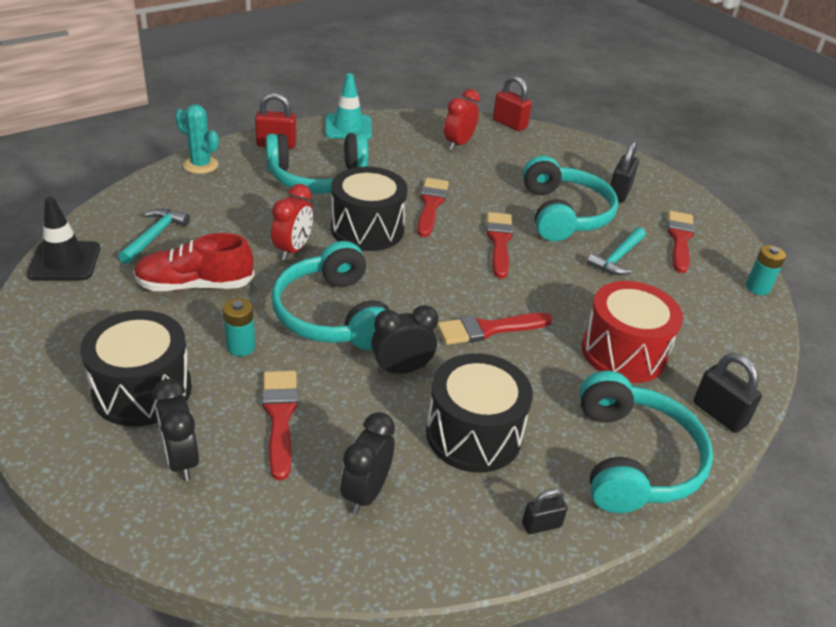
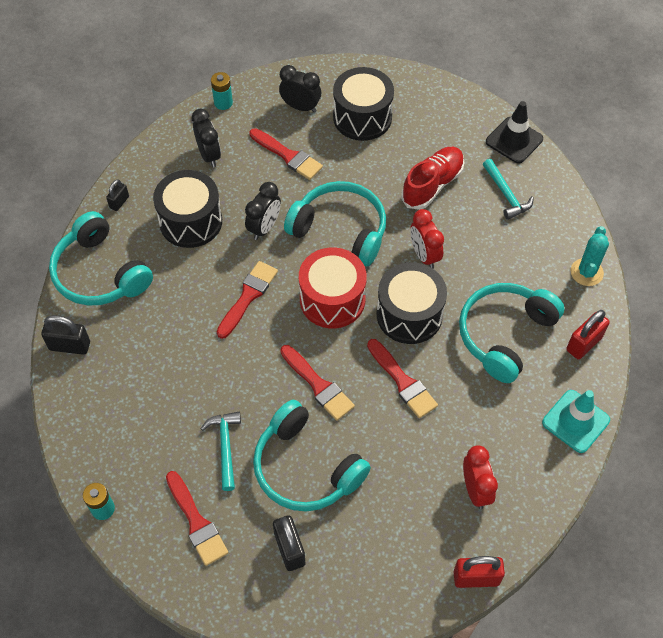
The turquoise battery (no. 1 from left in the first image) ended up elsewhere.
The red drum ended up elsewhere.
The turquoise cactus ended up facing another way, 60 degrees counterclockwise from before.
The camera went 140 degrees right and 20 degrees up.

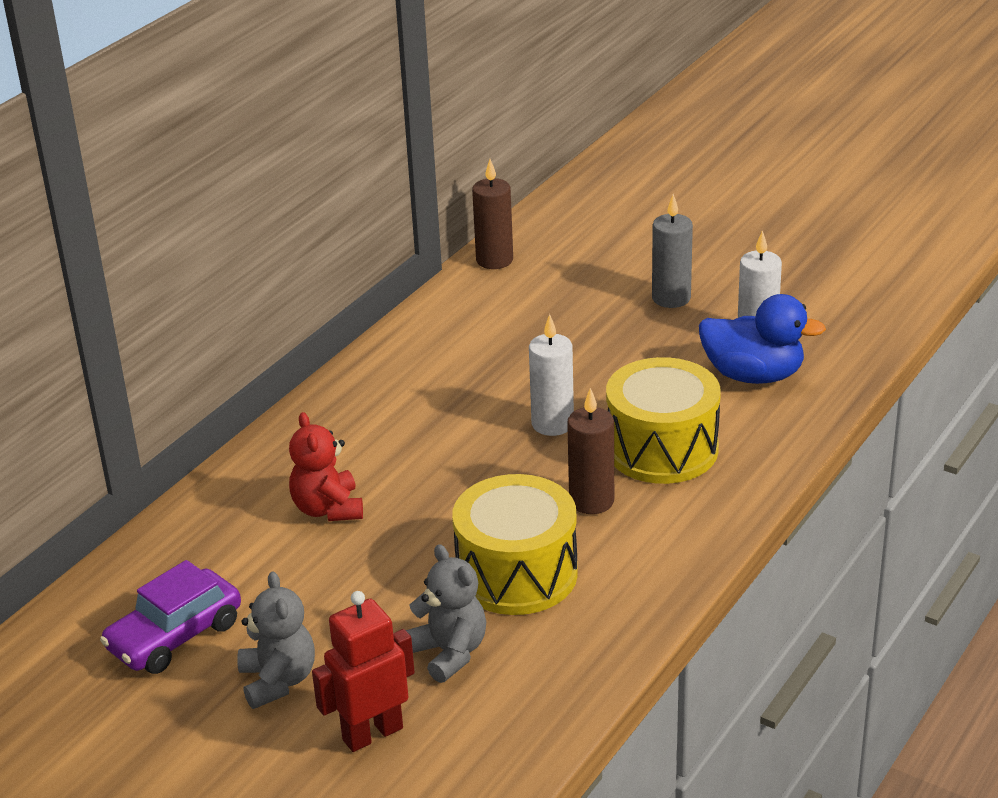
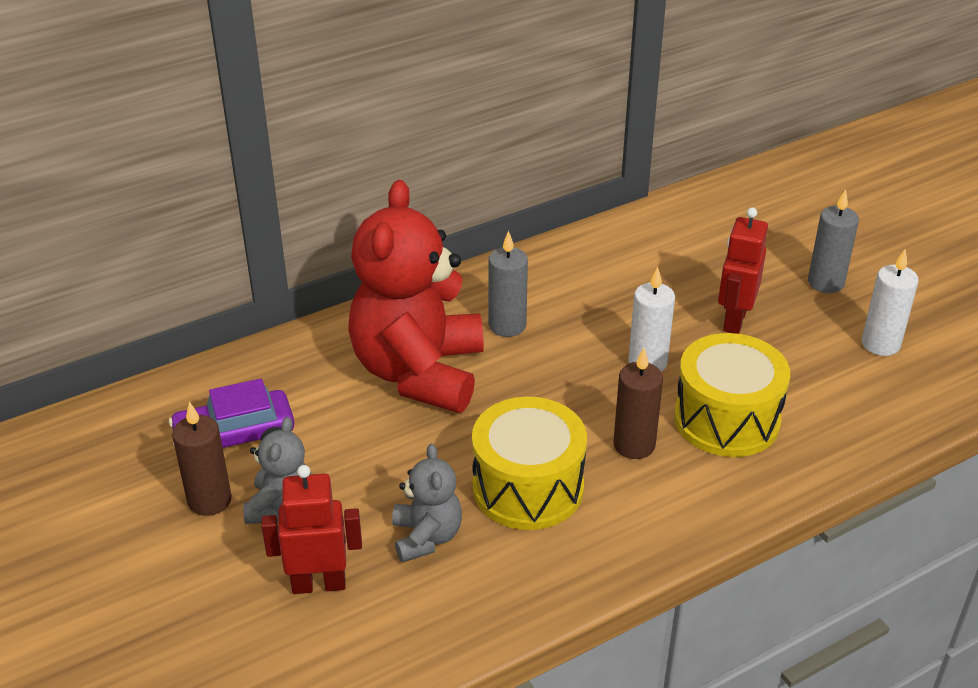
The brown candle (no. 1 from left) ended up elsewhere.
The size of the red teddy bear changed by a factor of 2.13.
The second view gained the grey candle (no. 1 from left).
The second view gained the red robot (no. 2 from left).
The second view lost the blue duck.
The camera went 25 degrees right and 5 degrees up.

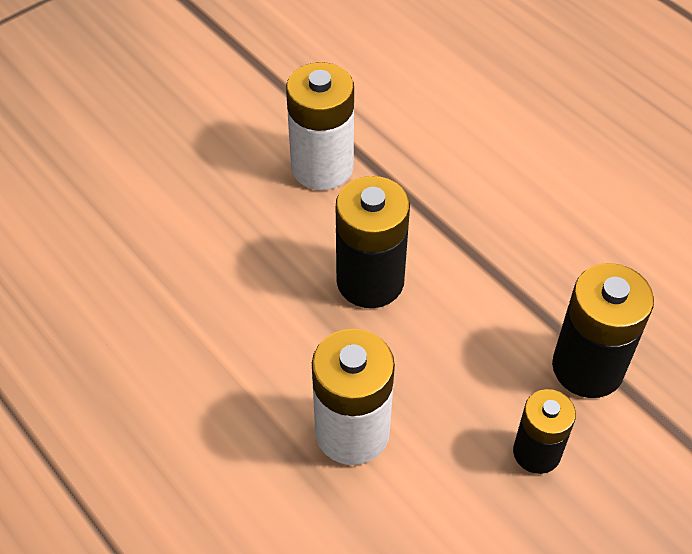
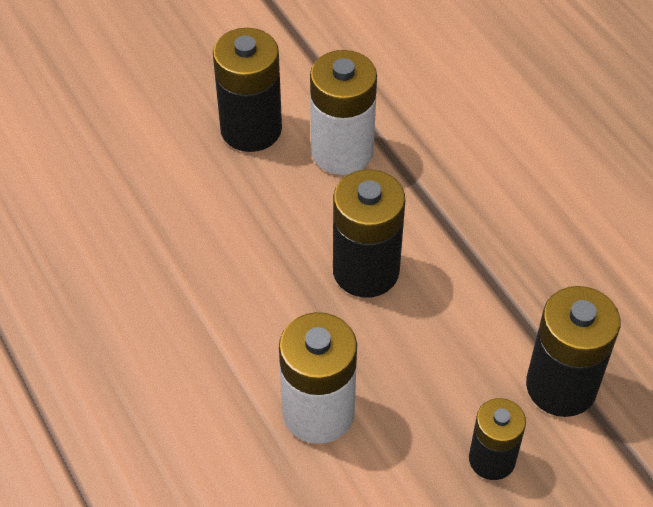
The second view gained the black battery (no. 1 from left).
The camera went 10 degrees right and 0 degrees up.

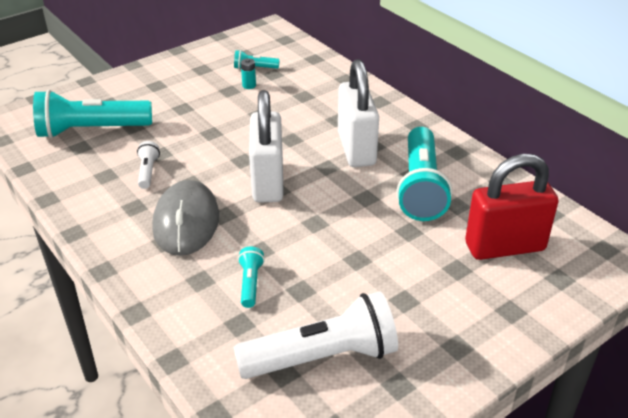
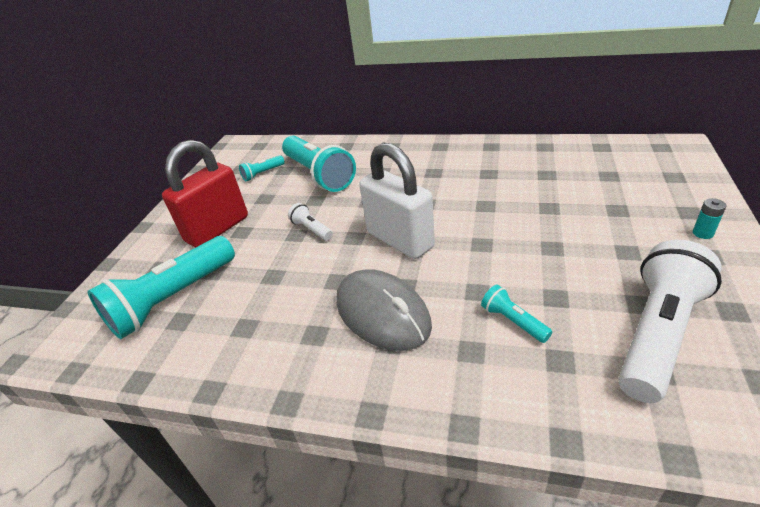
The red padlock ended up elsewhere.
The turquoise flashlight (no. 4 from left in the first image) ended up elsewhere.
The white flashlight (no. 1 from left) ended up elsewhere.
The turquoise battery ended up elsewhere.
The second view lost the white padlock (no. 2 from left).
The camera went 35 degrees left and 0 degrees up.

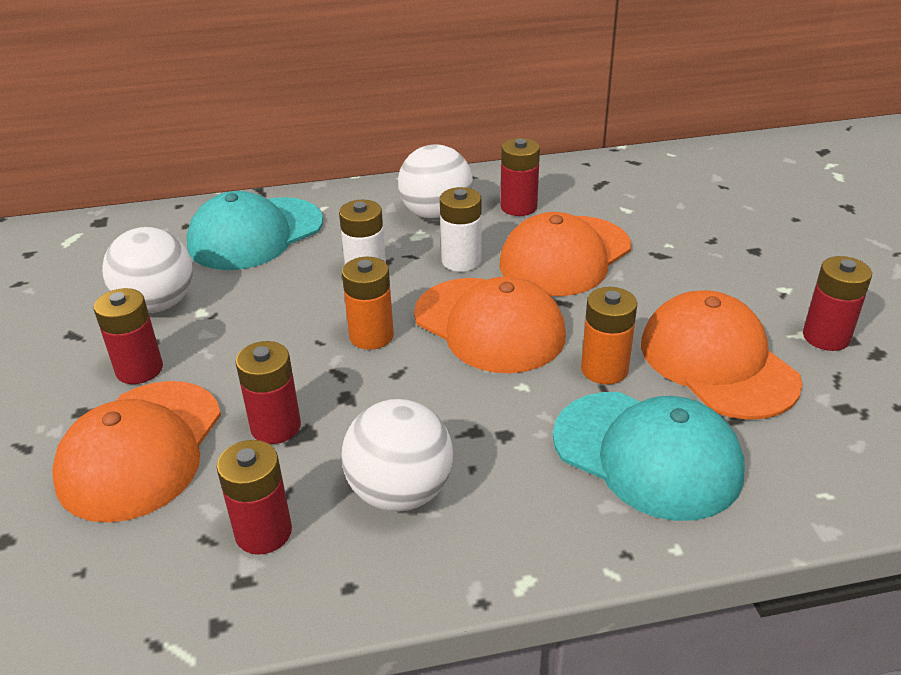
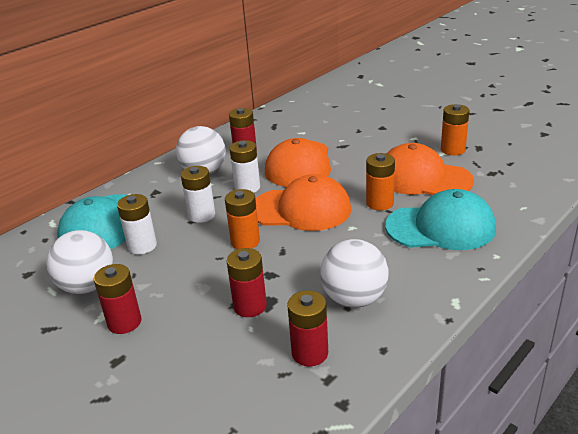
The second view gained the white battery (no. 1 from left).
What was the red battery (no. 5 from left) turned into the orange battery (no. 3 from left).
The second view lost the orange cap (no. 1 from left).
The camera went 35 degrees left and 5 degrees down.

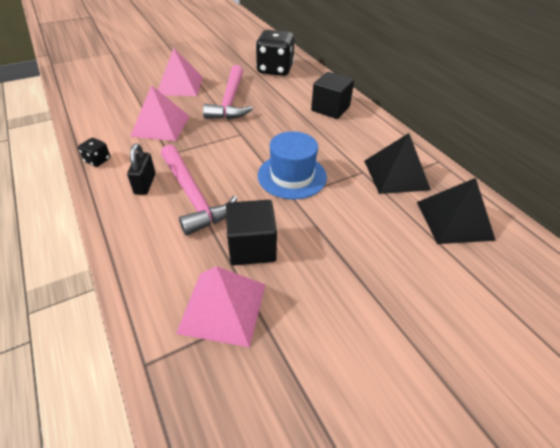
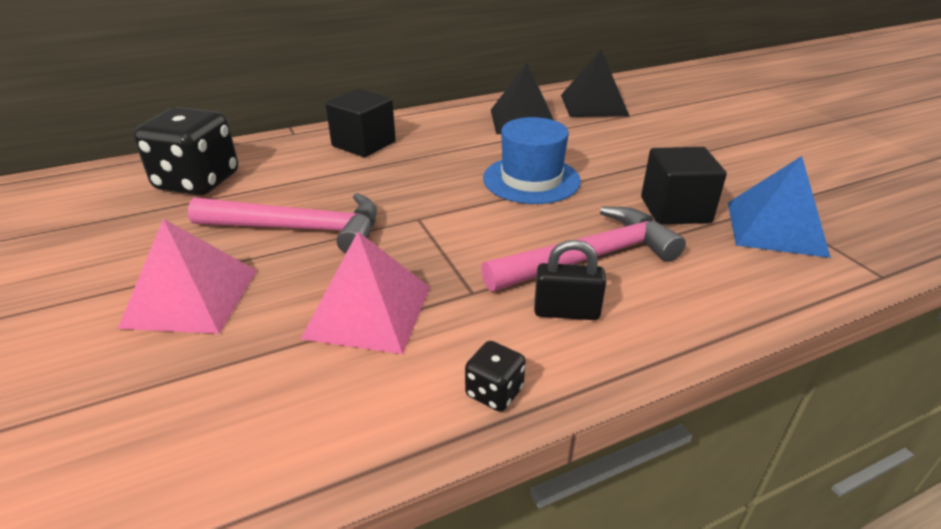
What was the pink pyramid (no. 3 from left) turned into the blue pyramid.
The camera went 85 degrees left and 10 degrees down.

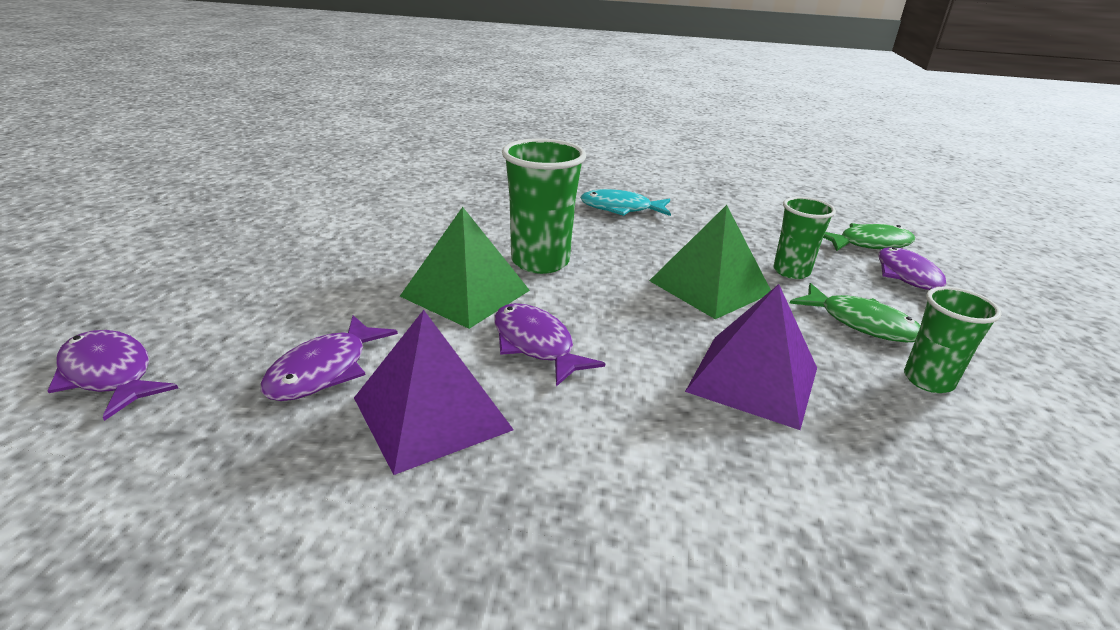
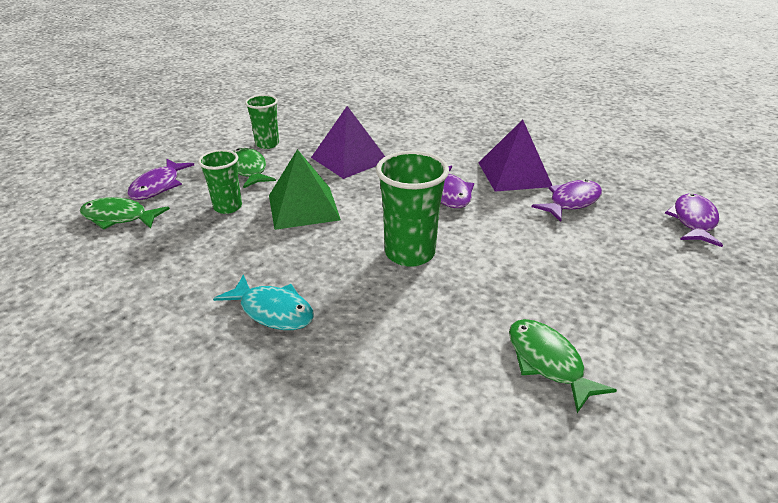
The second view gained the green fish (no. 3 from left).
The purple fish (no. 1 from left in the first image) ended up facing another way, 135 degrees counterclockwise from before.
The second view lost the green pyramid (no. 1 from left).
The camera went 155 degrees left and 5 degrees up.

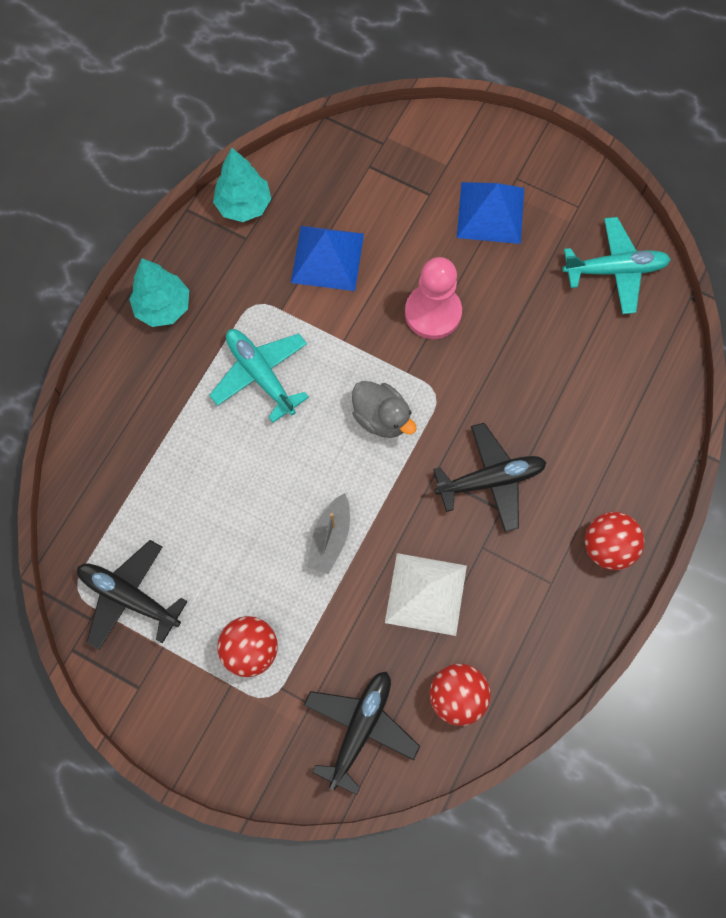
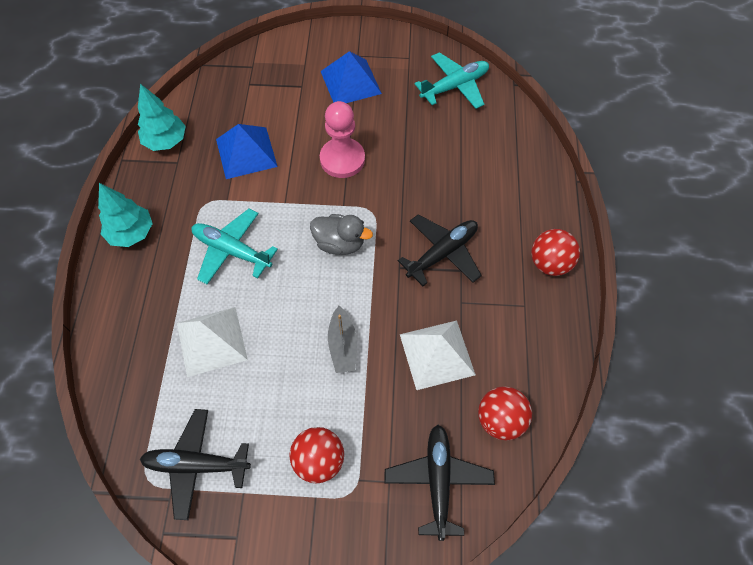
The second view gained the white pyramid (no. 1 from left).
The camera went 25 degrees left and 10 degrees down.

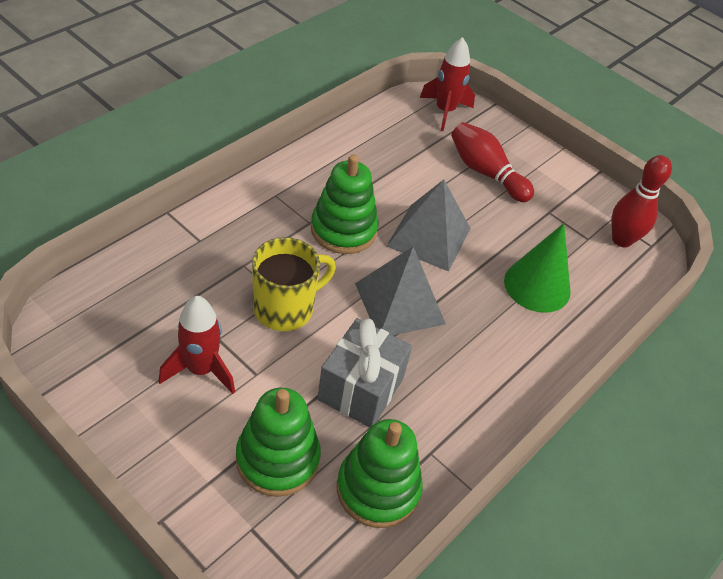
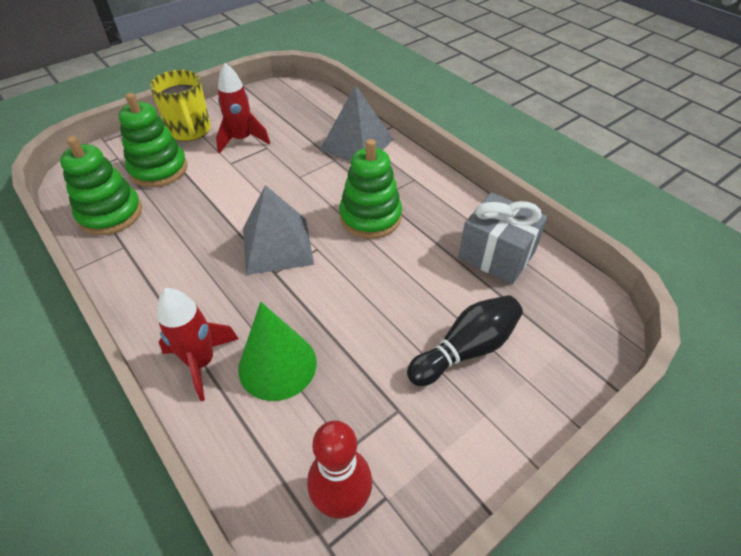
The yellow mug ended up elsewhere.
The red rocket (no. 2 from left in the first image) ended up elsewhere.
The grey pyramid (no. 2 from left) ended up elsewhere.
What was the red bowling pin (no. 1 from left) turned into the black bowling pin.
The grey gift ended up elsewhere.
The camera went 105 degrees right and 0 degrees up.

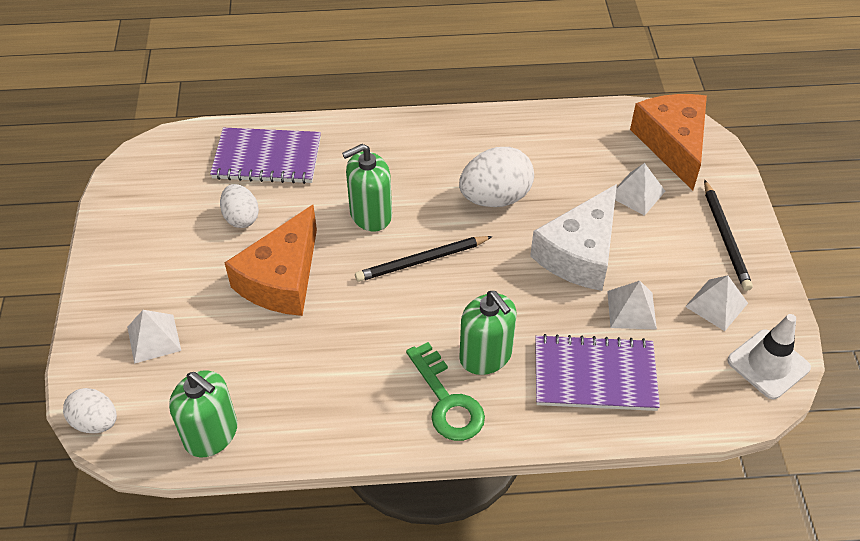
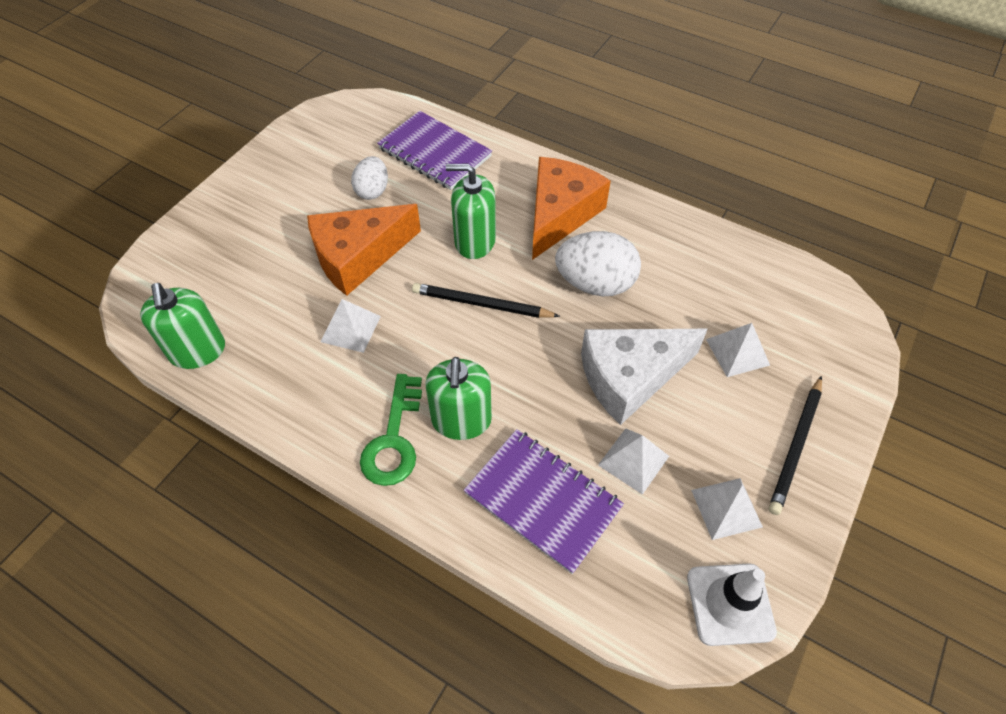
The white pyramid (no. 1 from left) ended up elsewhere.
The orange cheese (no. 2 from left) ended up elsewhere.
The second view lost the white egg (no. 1 from left).
The camera went 35 degrees right and 5 degrees up.

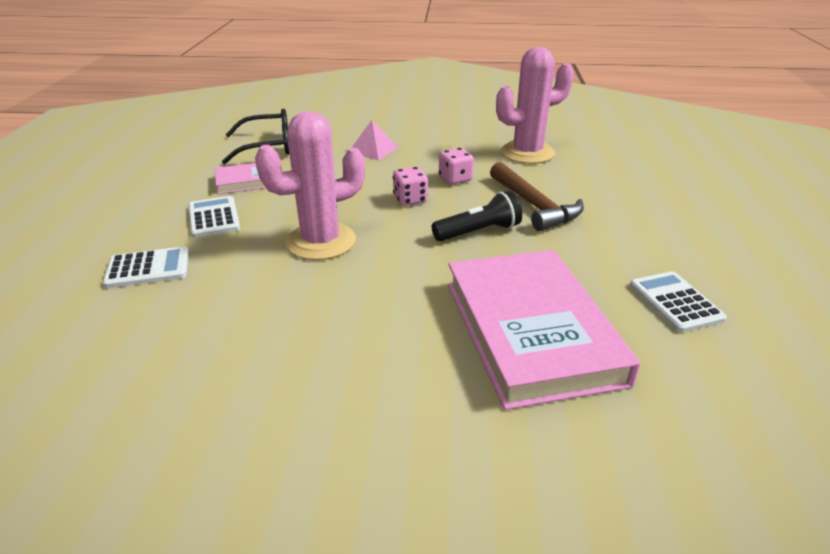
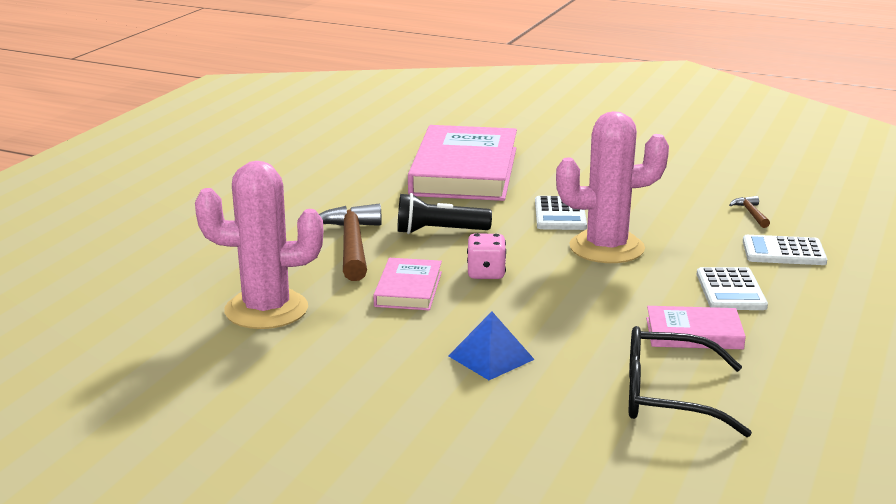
Where the pink dice (no. 2 from left) stood, the pink book (no. 1 from left) came to stand.
What was the pink pyramid turned into the blue pyramid.
The white calculator (no. 3 from left in the first image) ended up elsewhere.
The second view gained the brown hammer (no. 2 from left).
The camera went 160 degrees left and 10 degrees down.

